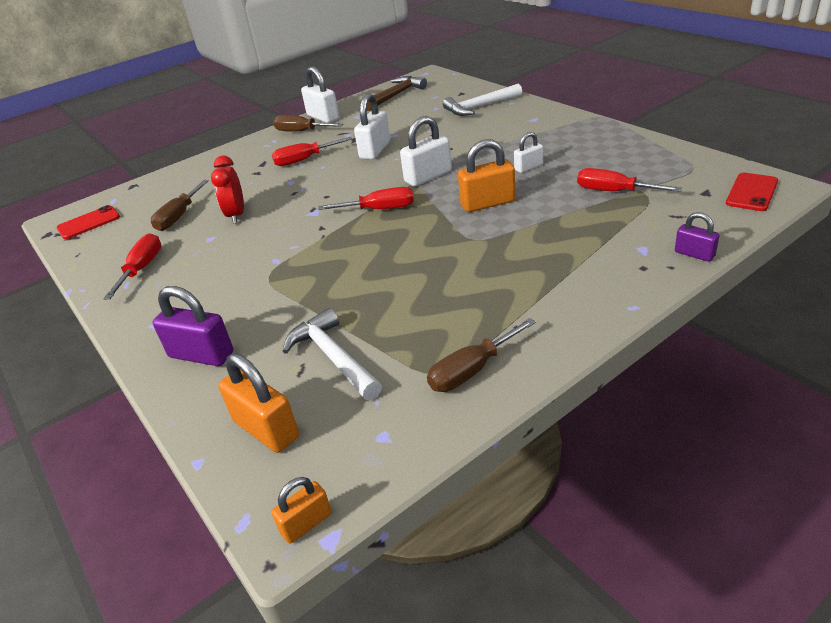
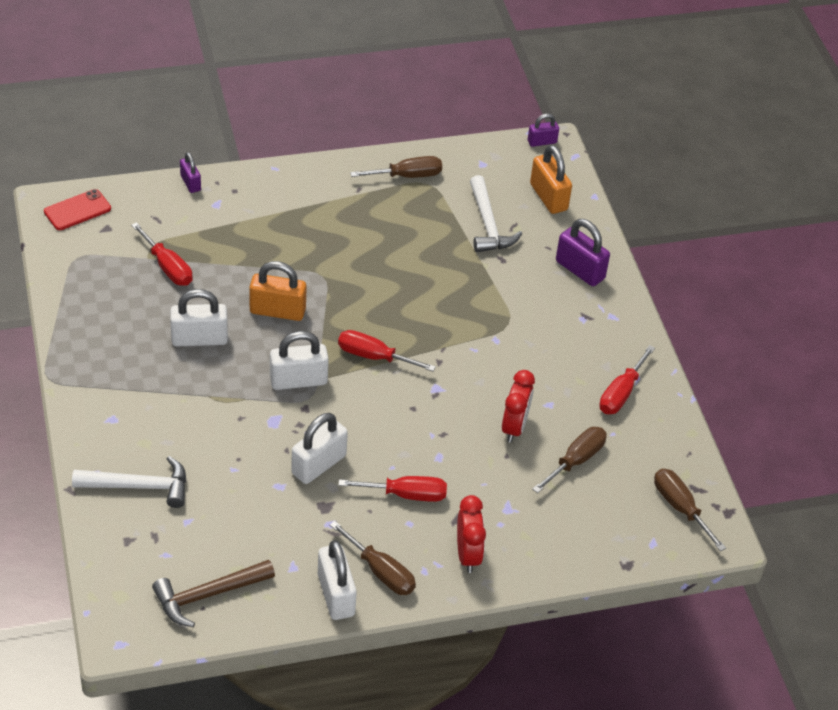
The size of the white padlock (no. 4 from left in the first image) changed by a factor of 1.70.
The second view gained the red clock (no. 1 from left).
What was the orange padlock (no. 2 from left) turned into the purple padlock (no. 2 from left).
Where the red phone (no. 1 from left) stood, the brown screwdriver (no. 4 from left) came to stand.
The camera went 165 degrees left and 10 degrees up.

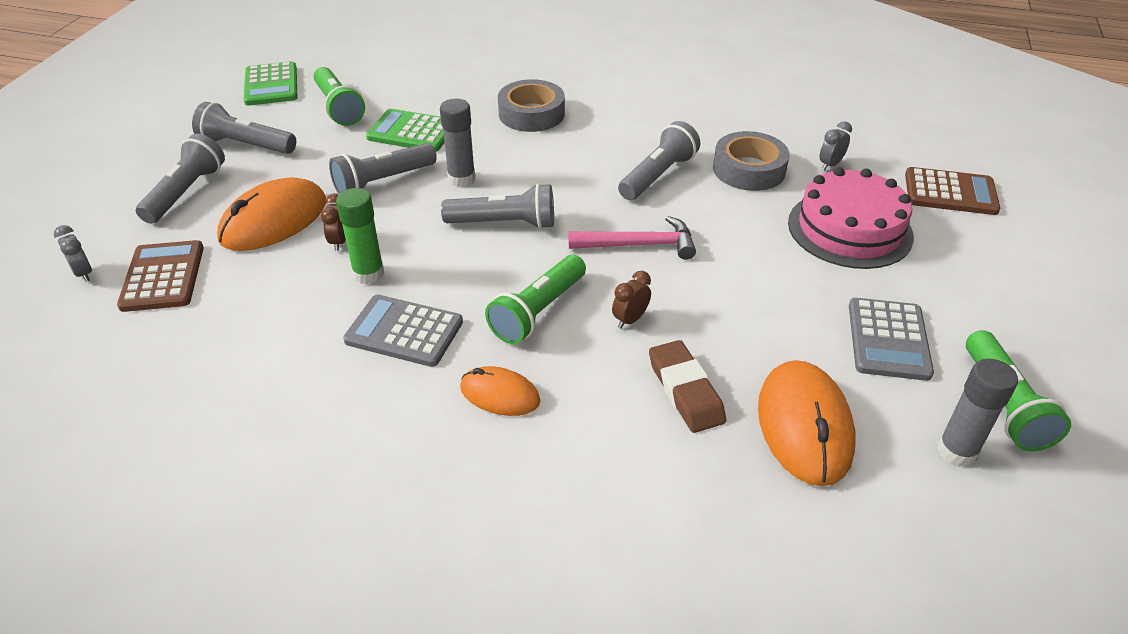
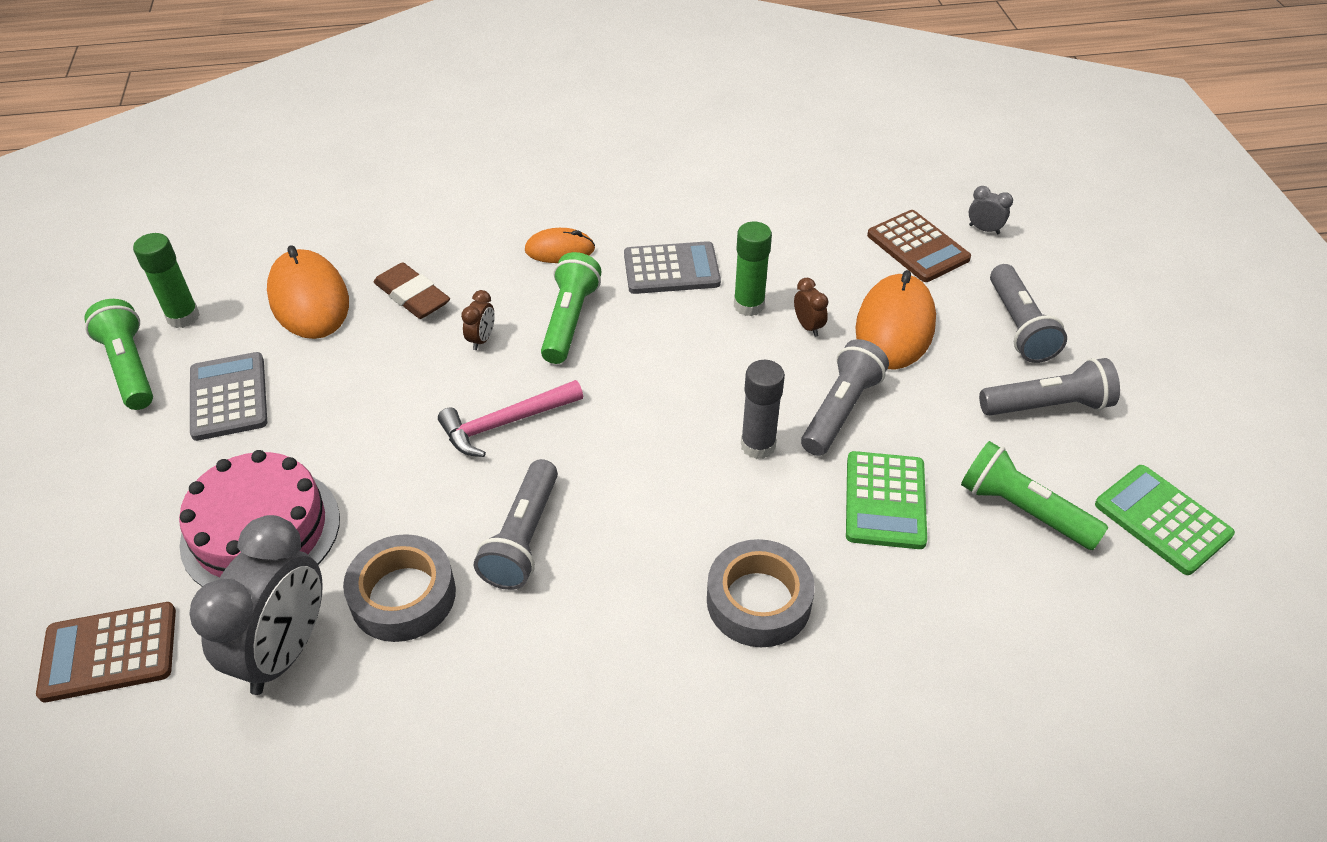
What was the grey glue stick (no. 2 from left) turned into the green glue stick (no. 1 from left).
The size of the grey clock (no. 2 from left in the first image) changed by a factor of 2.40.
The green calculator (no. 2 from left in the first image) ended up facing another way, 105 degrees clockwise from before.
The second view lost the grey flashlight (no. 4 from left).
The camera went 155 degrees right and 5 degrees up.

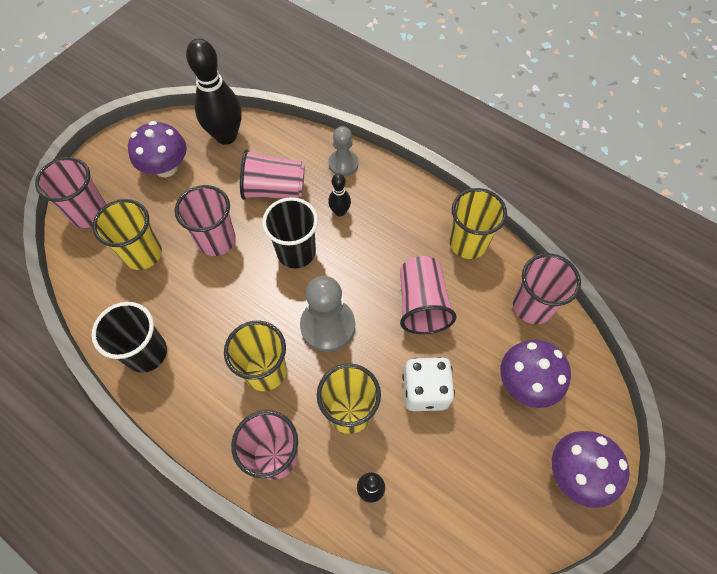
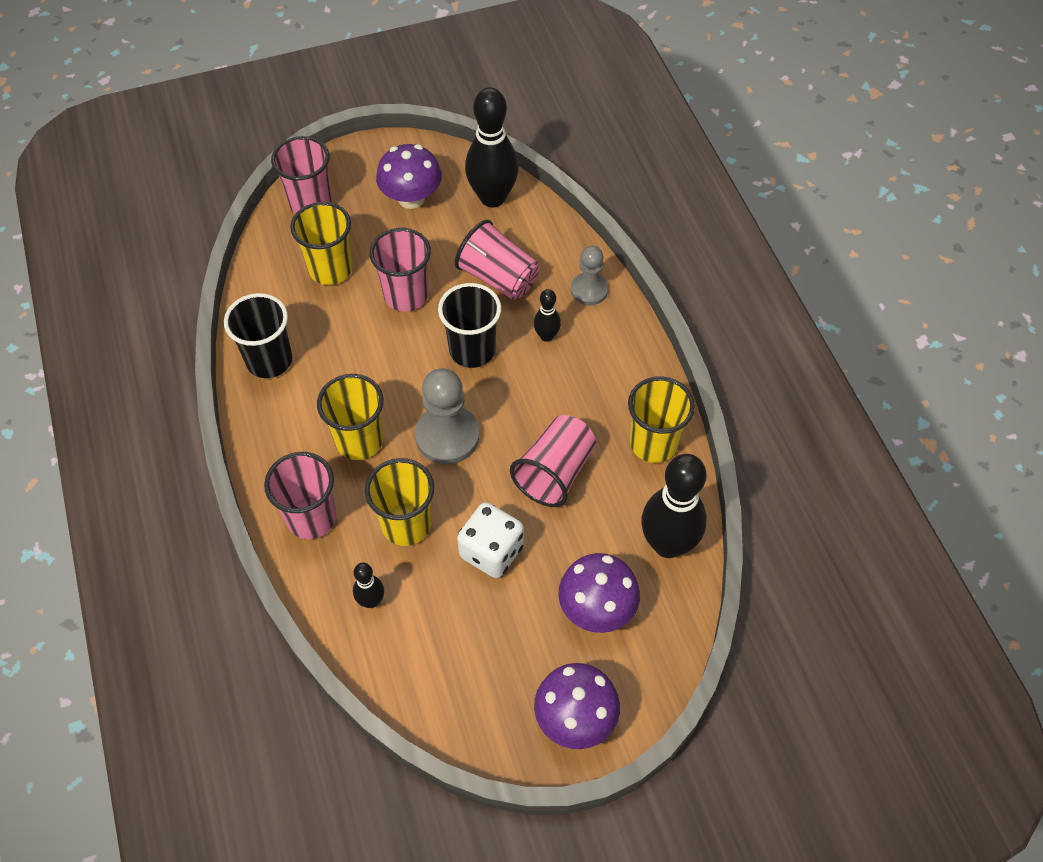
Where the pink cup (no. 6 from left) stood, the black bowling pin (no. 4 from left) came to stand.
The camera went 35 degrees right and 5 degrees down.

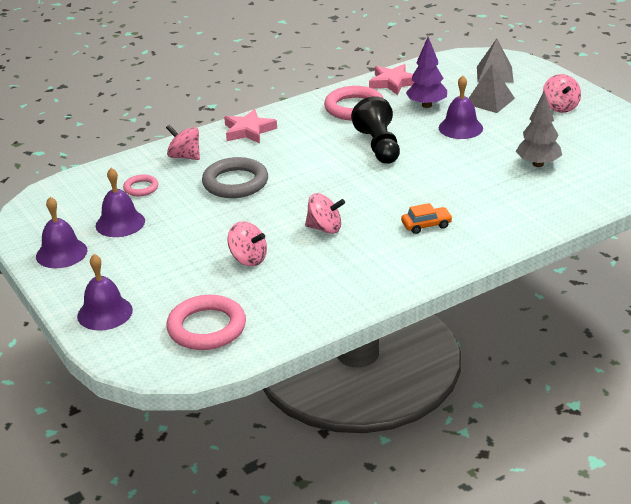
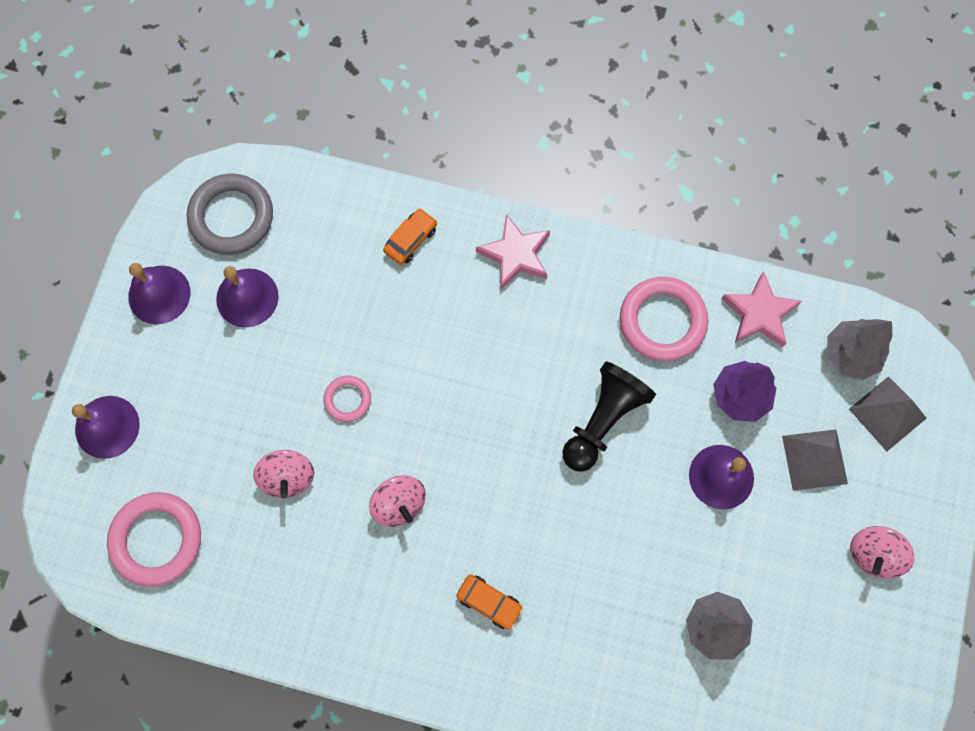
The grey ring ended up elsewhere.
The pink ring (no. 1 from left in the first image) ended up elsewhere.
Where the pink spinning top (no. 1 from left) stood, the orange car (no. 1 from left) came to stand.
The second view gained the grey tree (no. 2 from left).
The camera went 45 degrees right and 40 degrees up.

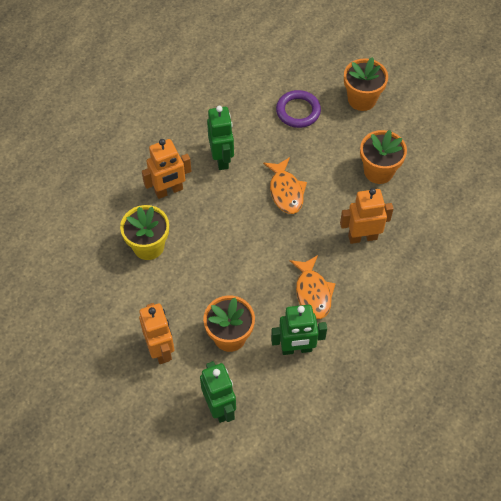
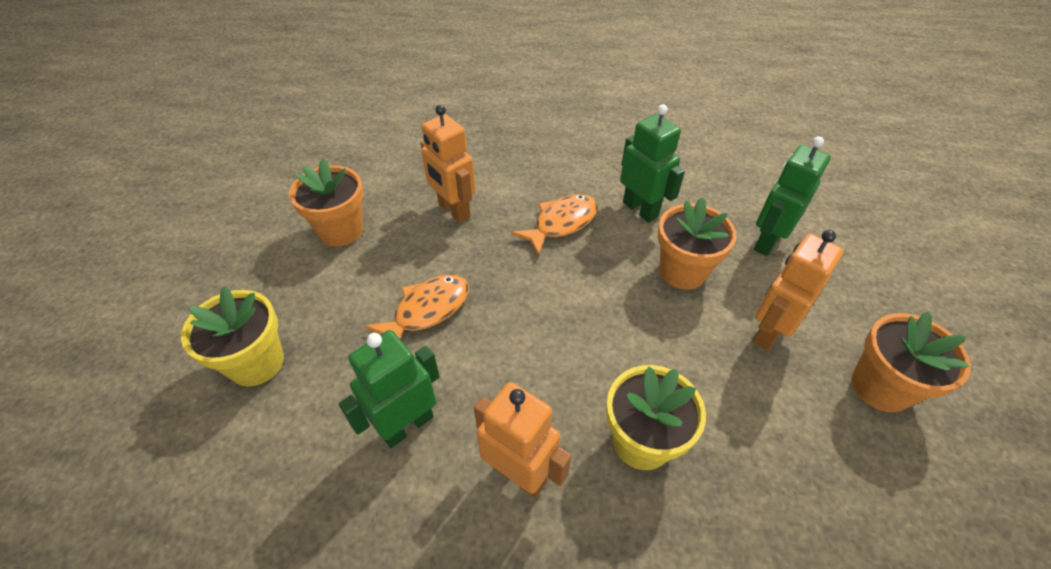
Where the purple ring stood, the yellow flower pot (no. 1 from left) came to stand.
The orange flower pot (no. 2 from left in the first image) ended up elsewhere.
The camera went 120 degrees left and 10 degrees down.

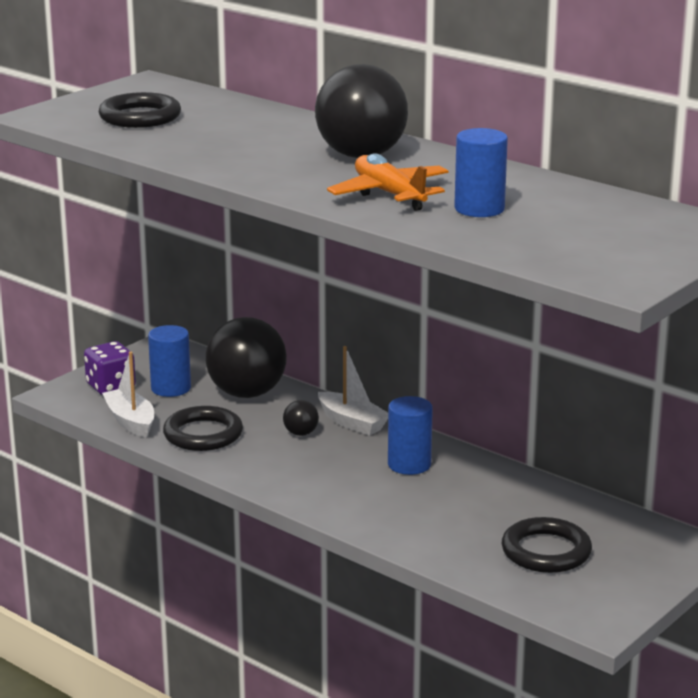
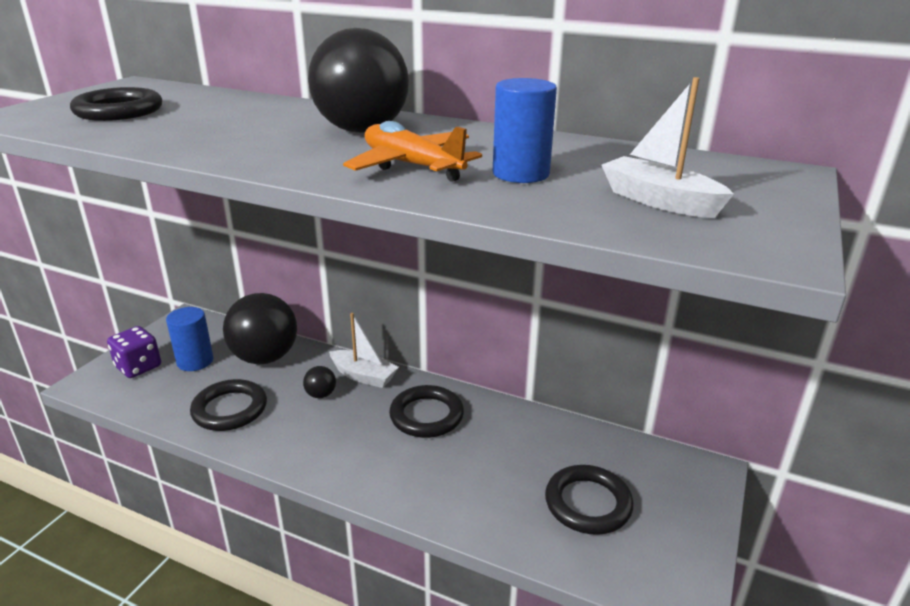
Where the blue cylinder (no. 2 from left) stood, the black ring (no. 3 from left) came to stand.
The white boat (no. 1 from left in the first image) ended up elsewhere.
The camera went 15 degrees left and 5 degrees up.

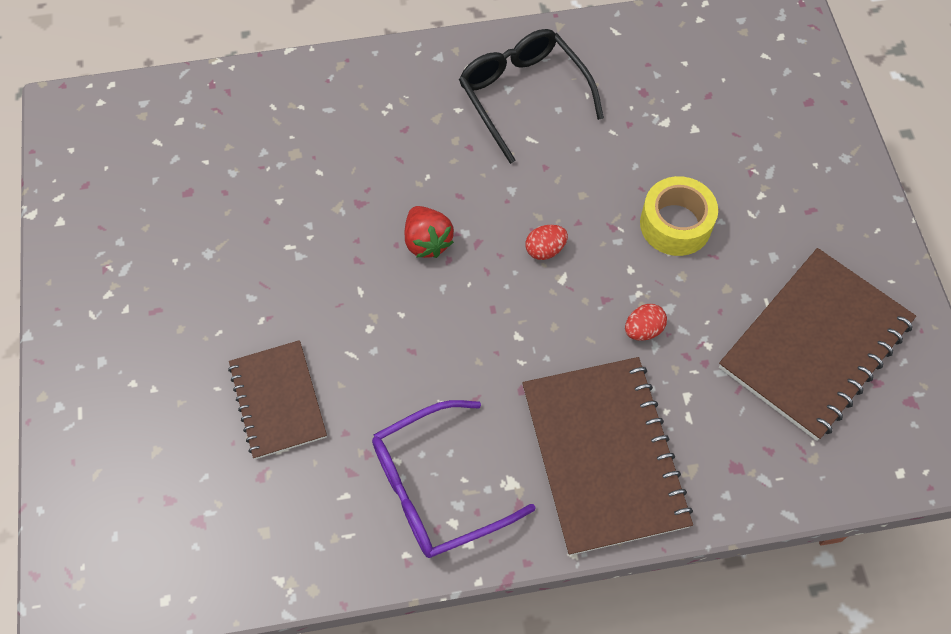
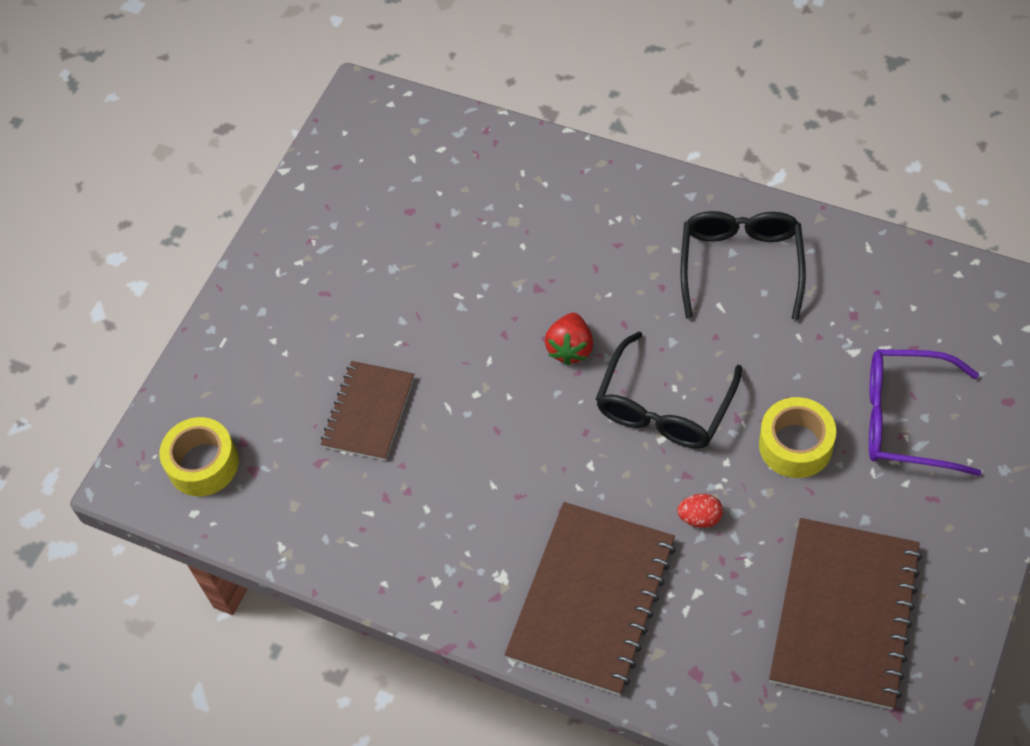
The second view gained the yellow tape (no. 1 from left).
Where the red egg (no. 1 from left) stood, the black glasses (no. 1 from left) came to stand.
The brown notebook (no. 3 from left) ended up facing another way, 60 degrees counterclockwise from before.
The purple glasses ended up elsewhere.
The camera went 40 degrees right and 5 degrees down.

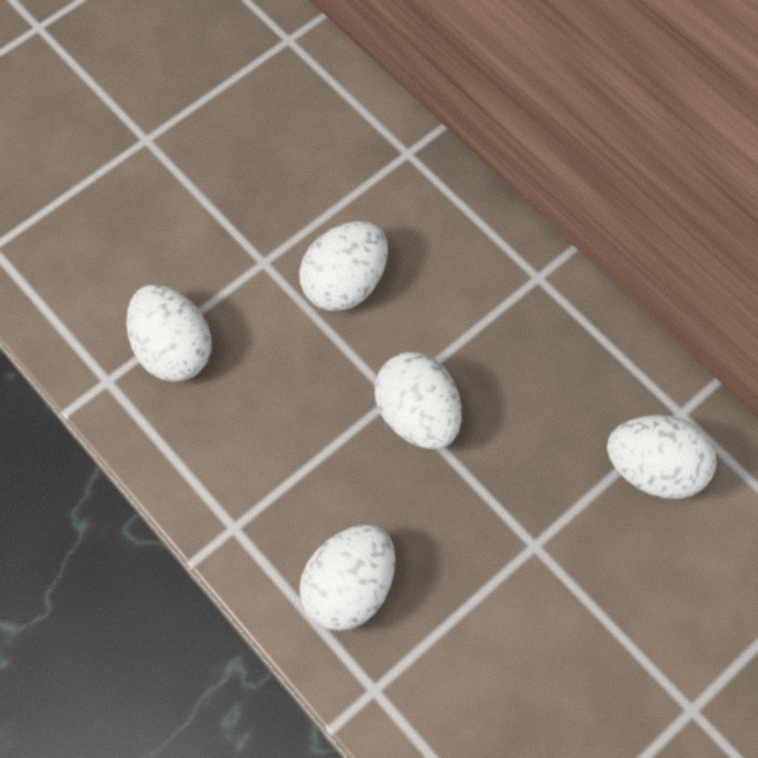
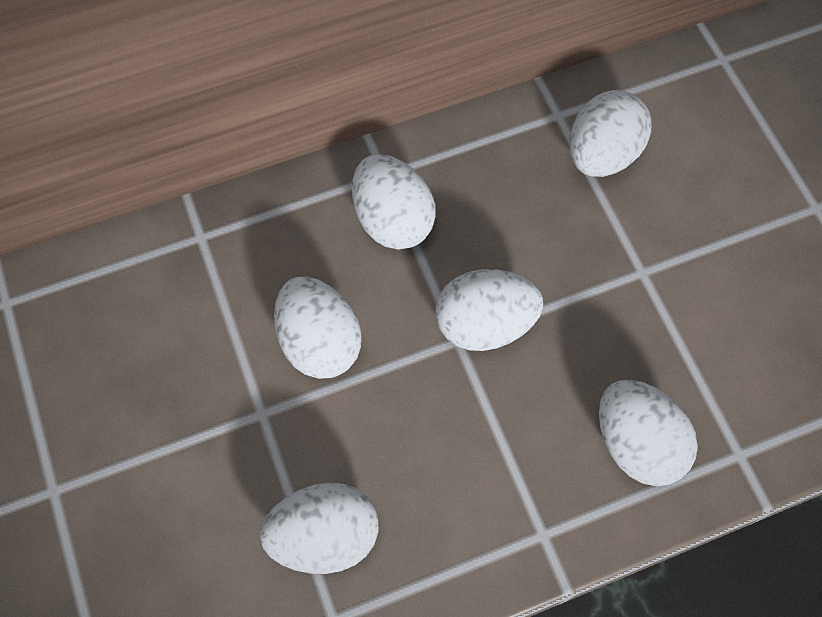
The second view gained the white egg (no. 3 from left).
The camera went 70 degrees left and 0 degrees up.

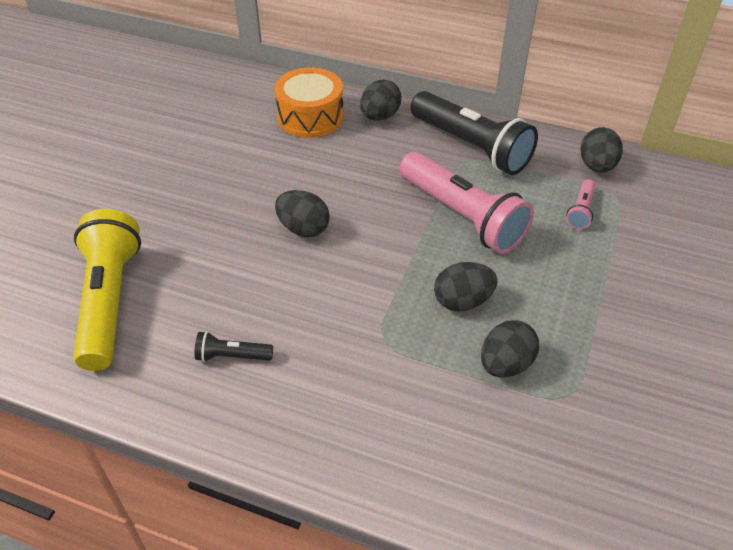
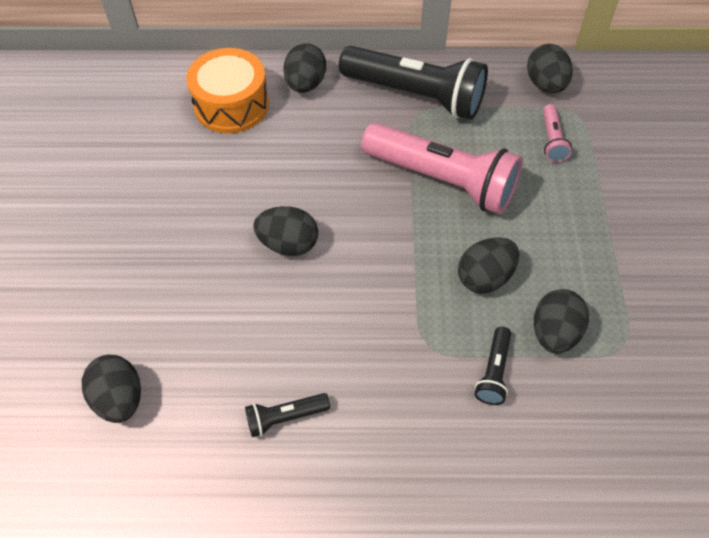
Where the yellow flashlight stood, the black egg (no. 1 from left) came to stand.
The second view gained the black flashlight (no. 3 from left).
The camera went 20 degrees left and 10 degrees up.

